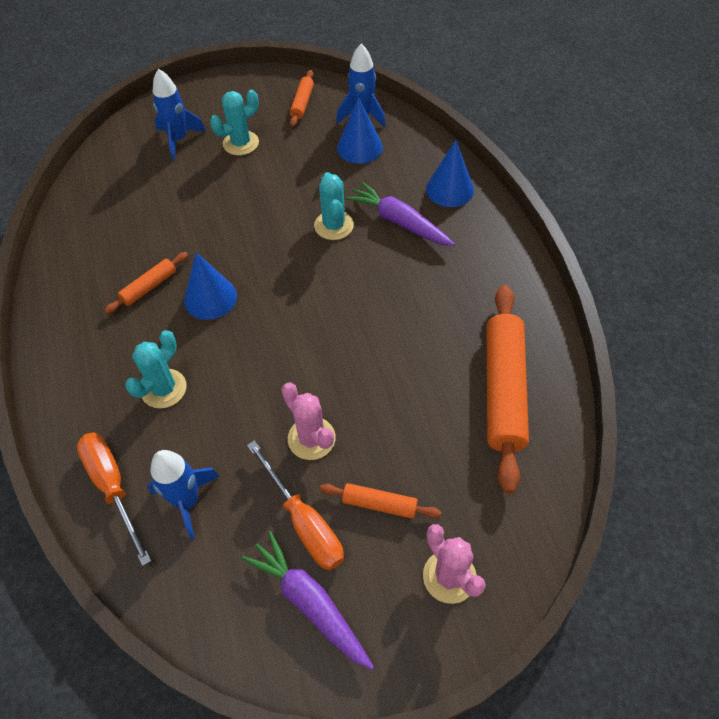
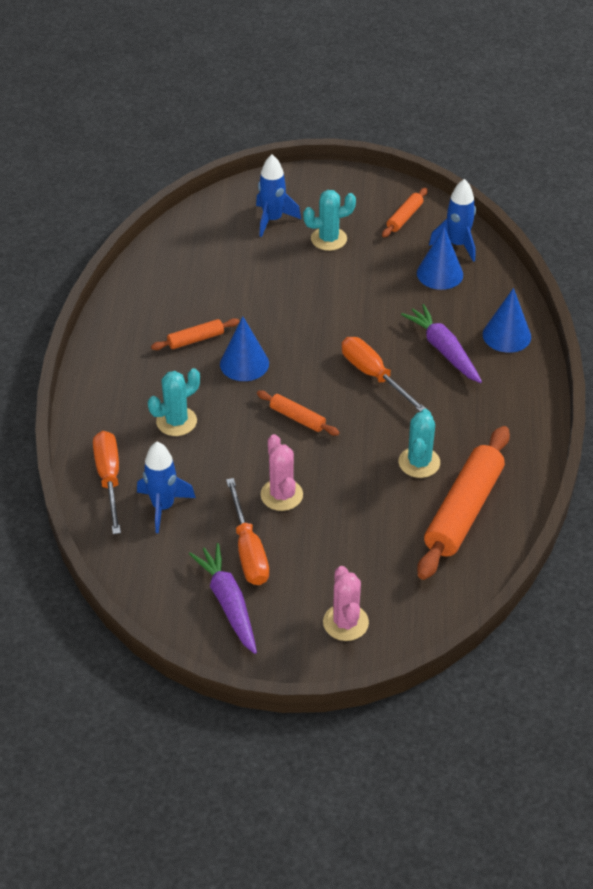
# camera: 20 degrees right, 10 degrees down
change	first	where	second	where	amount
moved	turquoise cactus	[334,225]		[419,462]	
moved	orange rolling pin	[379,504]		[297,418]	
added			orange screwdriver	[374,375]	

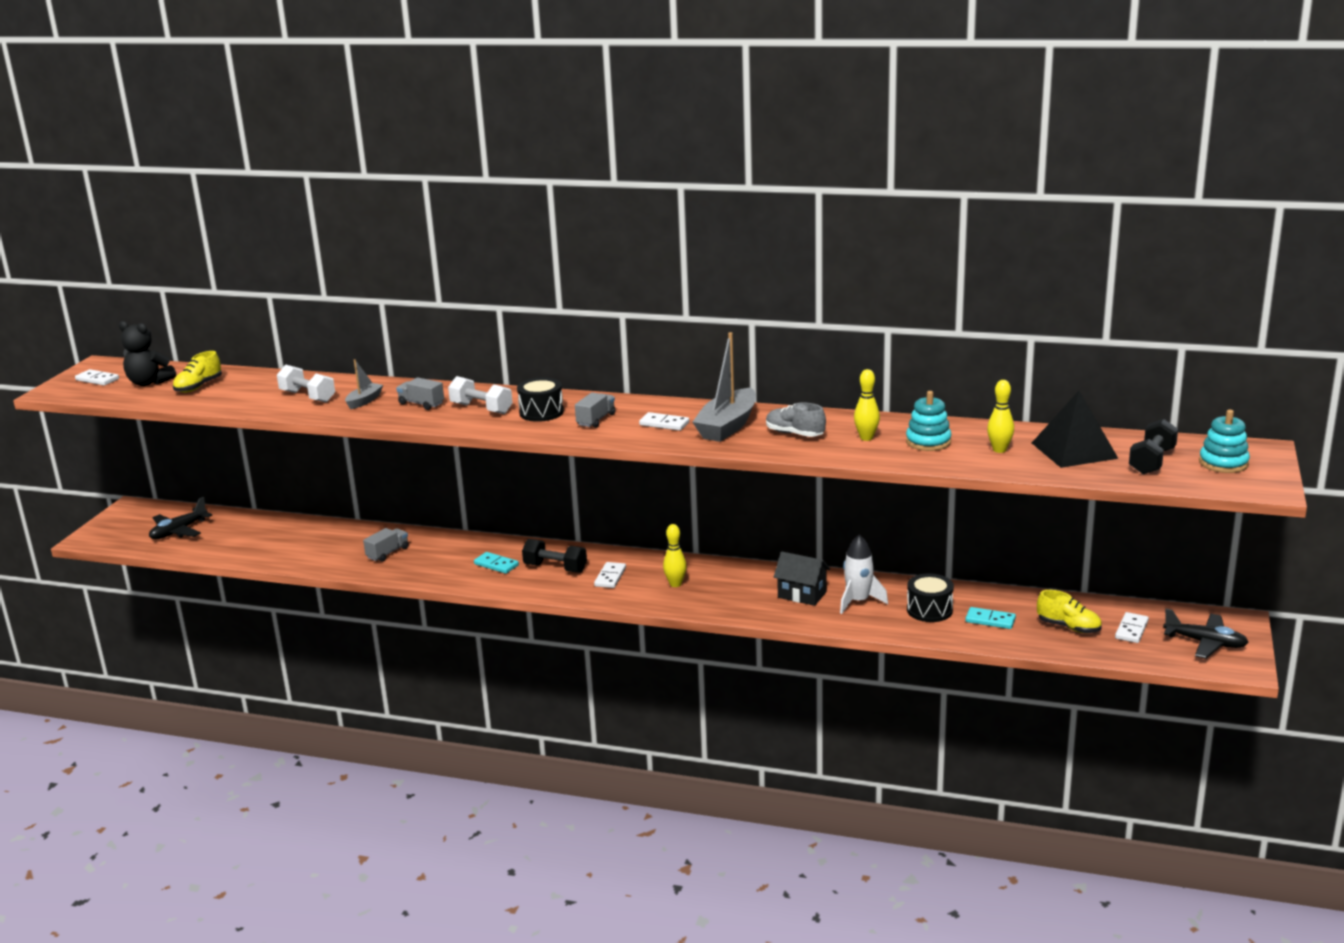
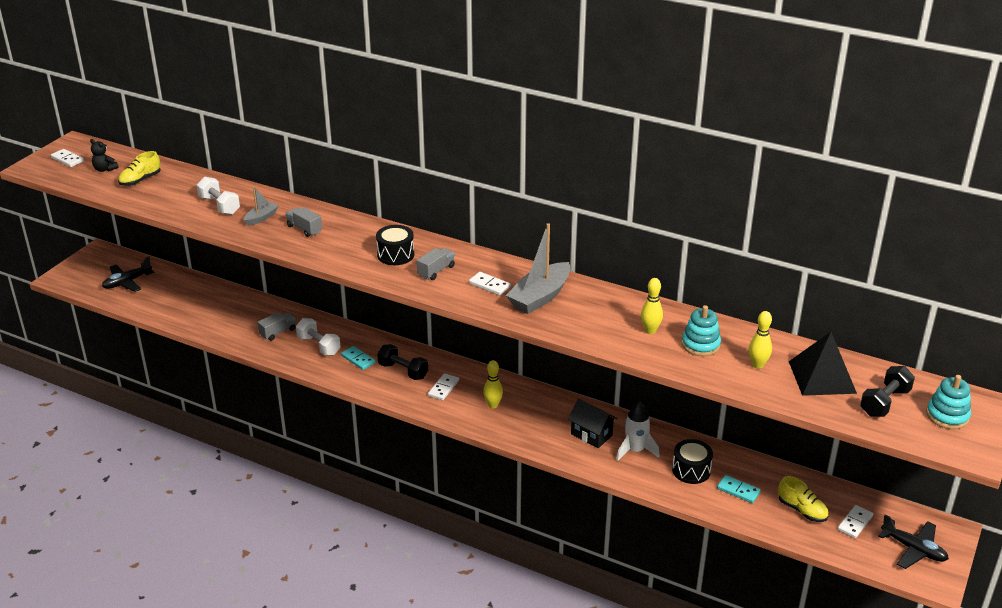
# camera: 10 degrees right, 10 degrees up
change	first	where	second	where	amount
resized	black teddy bear	[149,382]		[105,169]	x0.63
moved	white dumbbell	[481,409]		[319,345]	
removed	grey shoe	[794,434]			

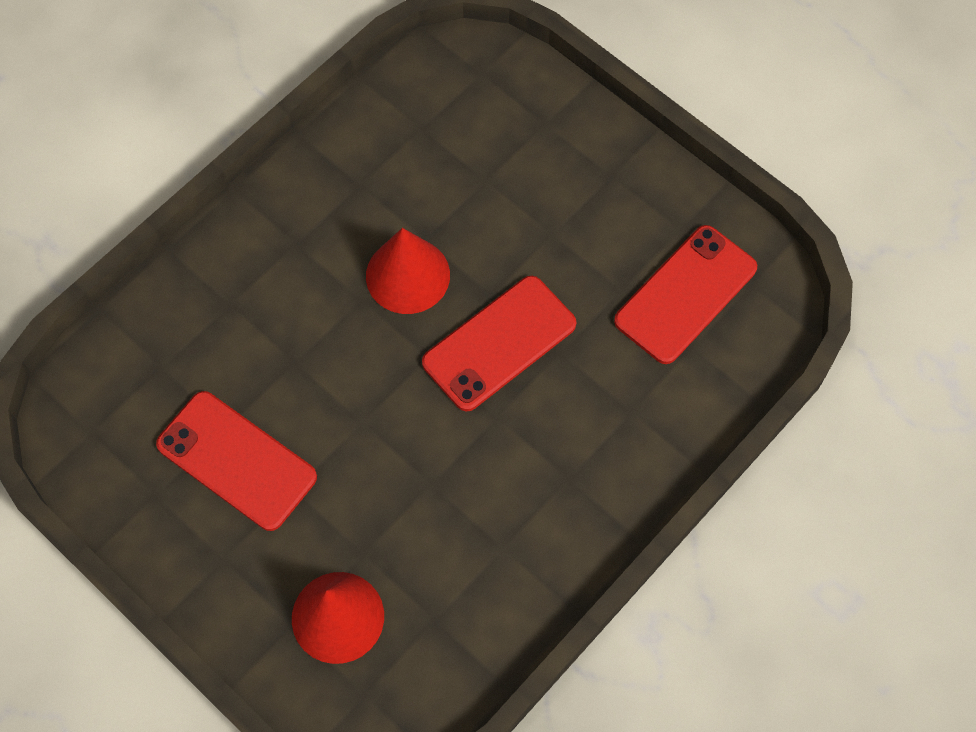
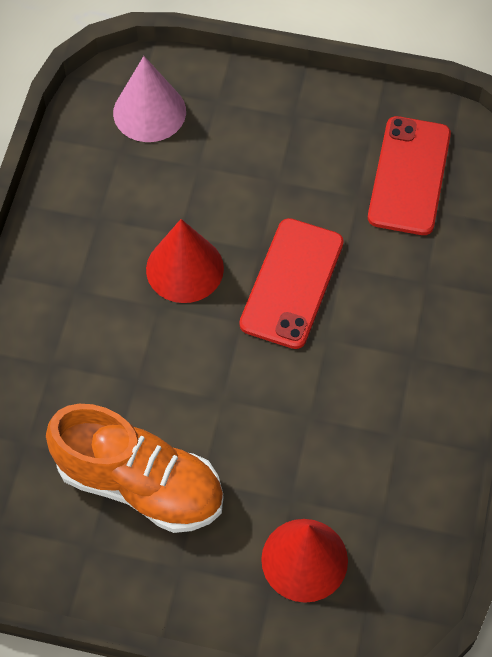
# camera: 30 degrees left, 5 degrees down
change	first	where	second	where	amount
replaced	red phone	[236,461]	orange shoe	[140,484]	
added			pink cone	[149,112]	

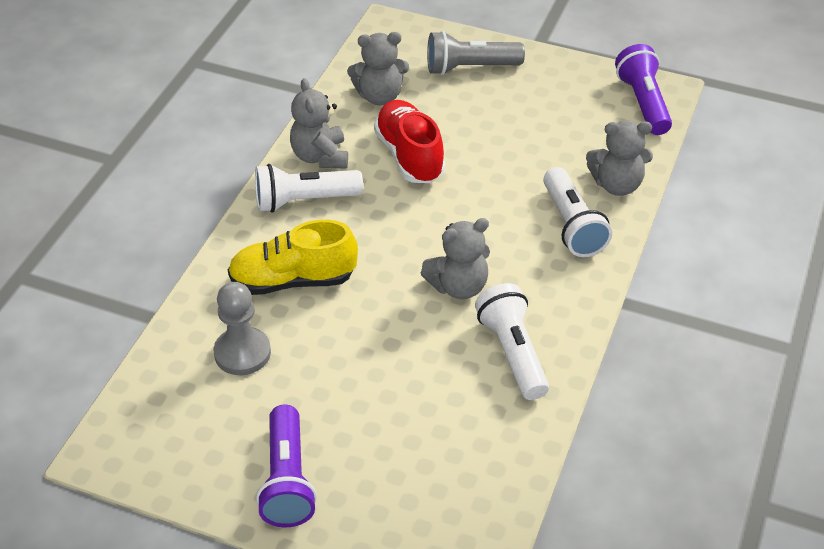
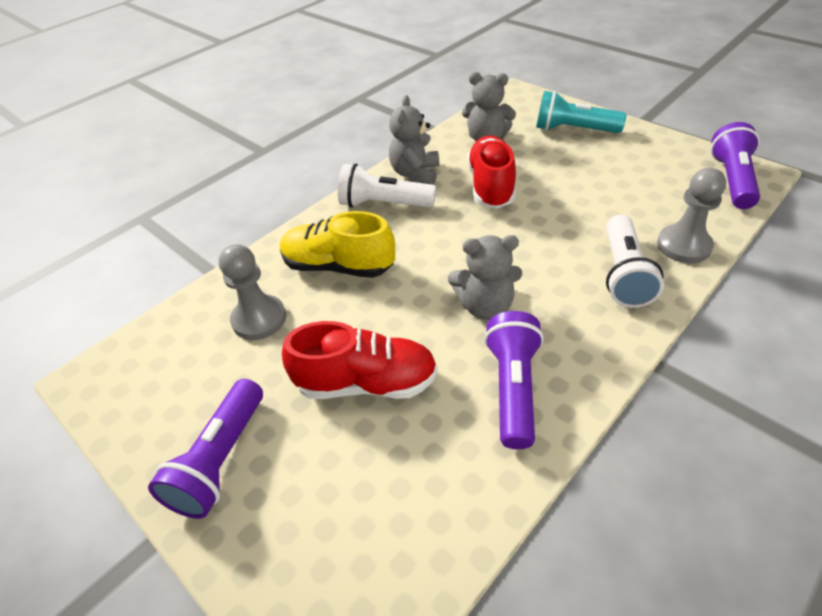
# camera: 25 degrees right, 0 degrees up
change	first	where	second	where	amount
recoloured	grey flashlight	[470,68]	turquoise flashlight	[573,130]	
replaced	grey teddy bear	[617,185]	grey pawn	[683,246]	
recoloured	white flashlight	[513,353]	purple flashlight	[513,388]	
added			red shoe	[366,383]	

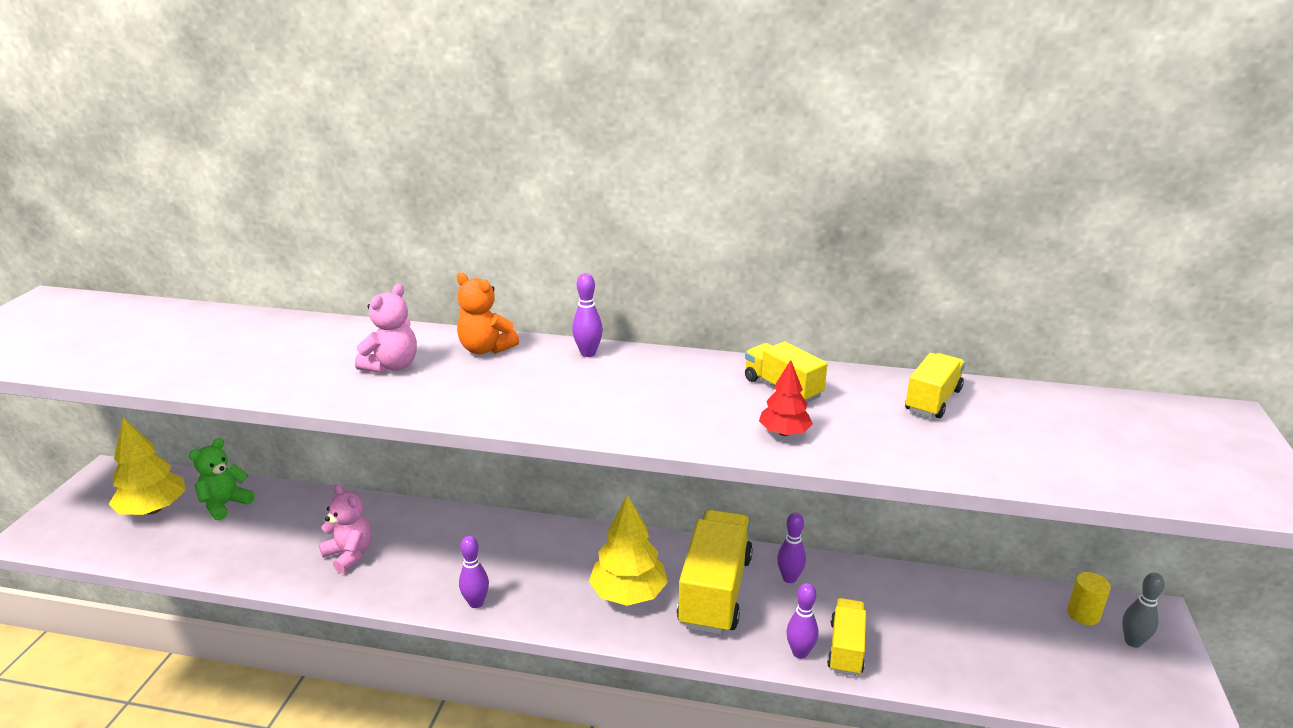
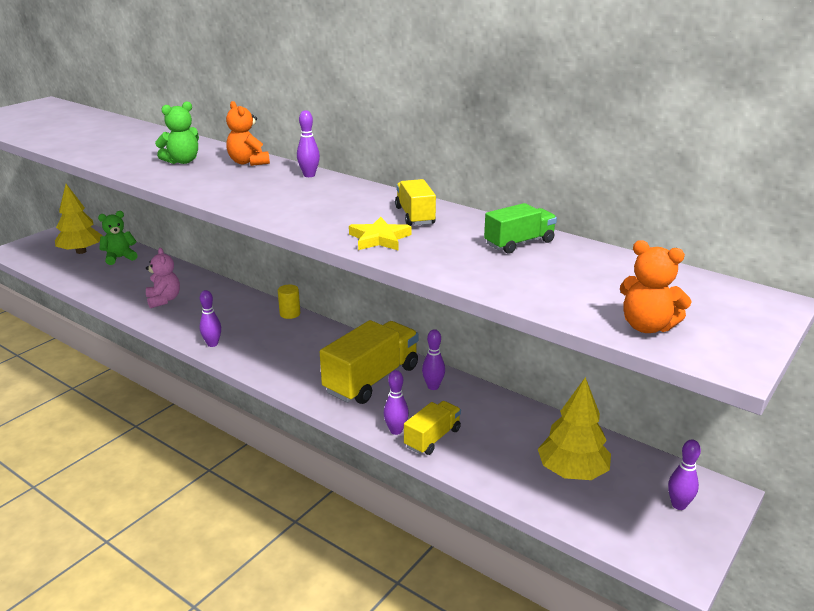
# camera: 25 degrees right, 0 degrees up
change	first	where	second	where	amount
recoloured	pink teddy bear	[392,366]	green teddy bear	[182,161]	
recoloured	yellow truck	[932,400]	green truck	[519,243]	
replaced	red tree	[784,432]	yellow star	[379,238]	
moved	yellow tree	[628,594]		[572,471]	
moved	yellow cylinder	[1083,614]		[290,314]	
recoloured	grey bowling pin	[1132,642]	purple bowling pin	[678,505]	
added			orange teddy bear	[647,326]	

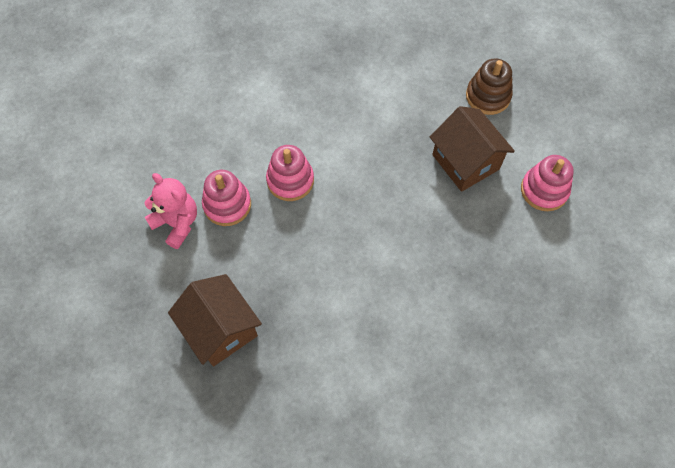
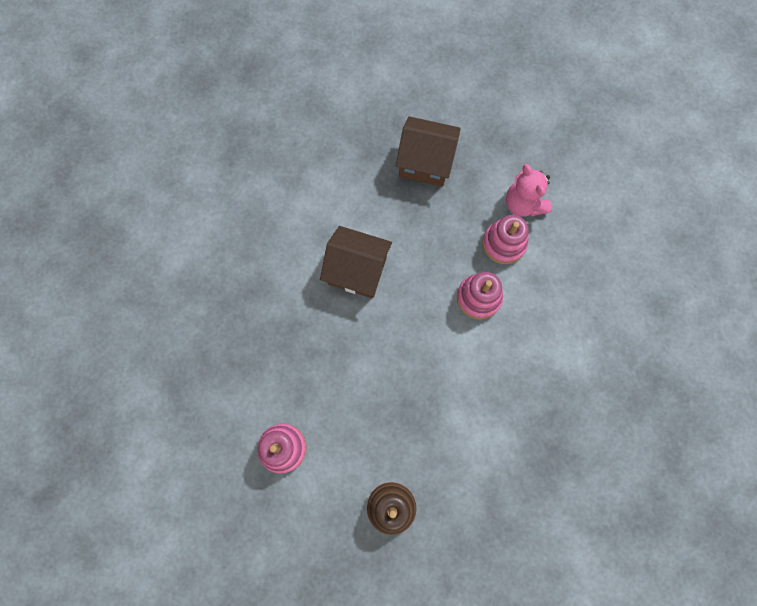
# camera: 140 degrees right, 10 degrees up
change	first	where	second	where	amount
moved	brown house	[465,162]		[357,271]	
turned	pink teddy bear	[177,223]		[523,204]	60 degrees clockwise

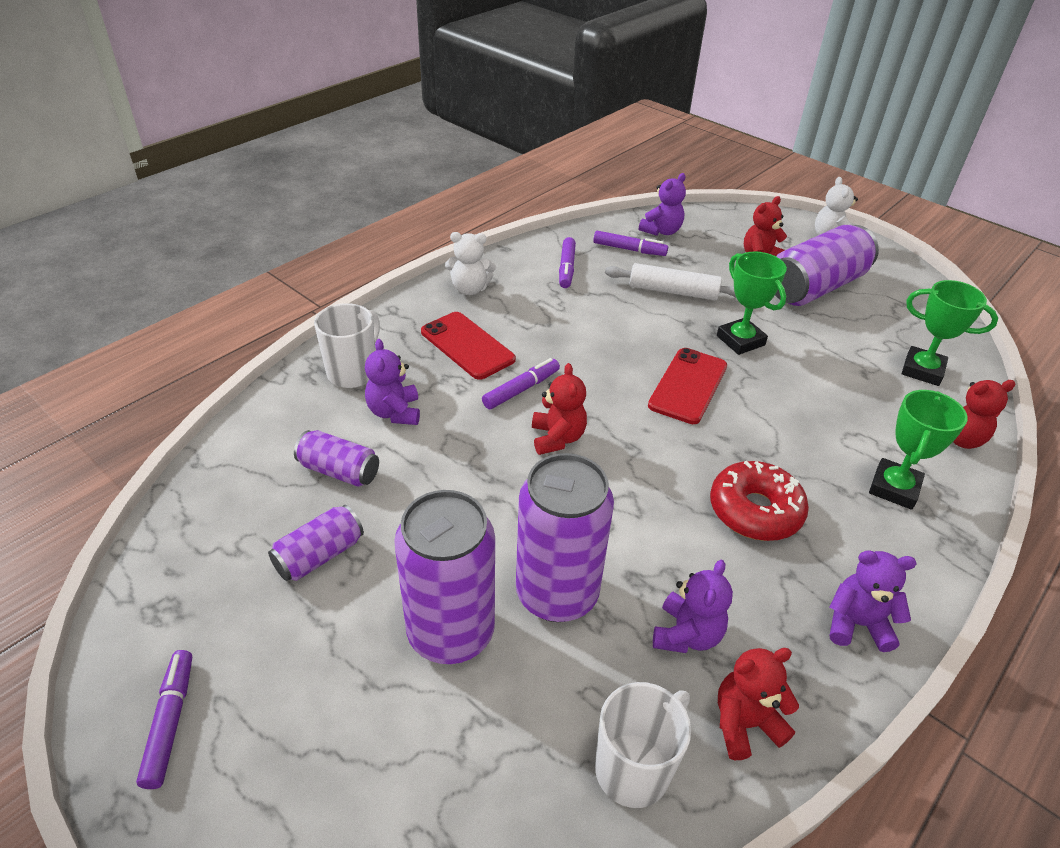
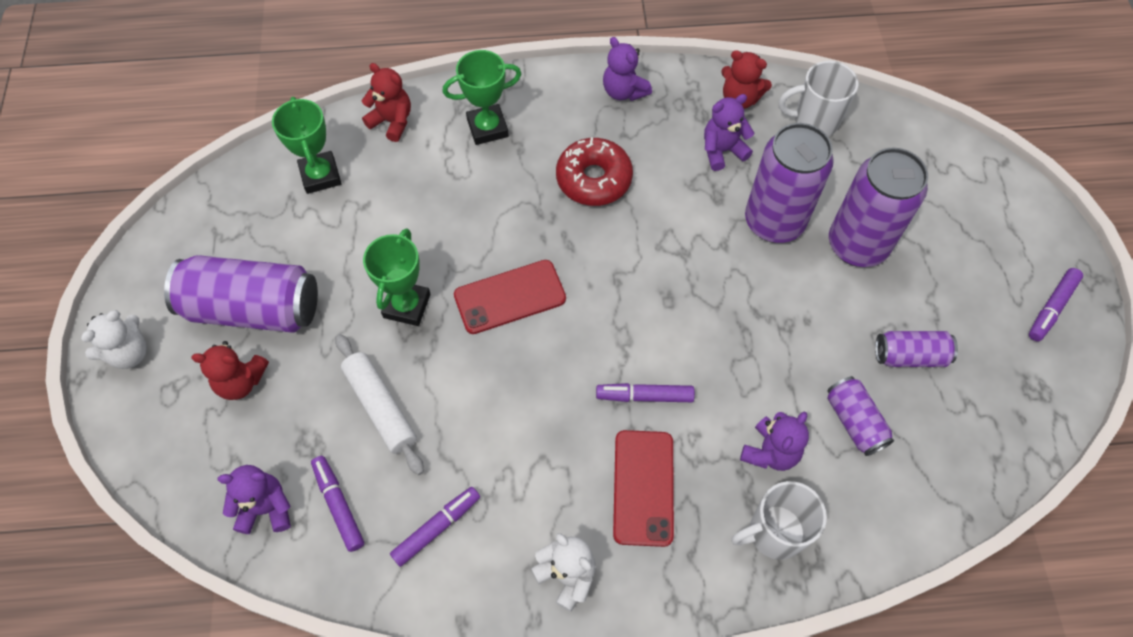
# camera: 135 degrees left, 20 degrees up
change	first	where	second	where	amount
removed	red teddy bear	[557,438]			

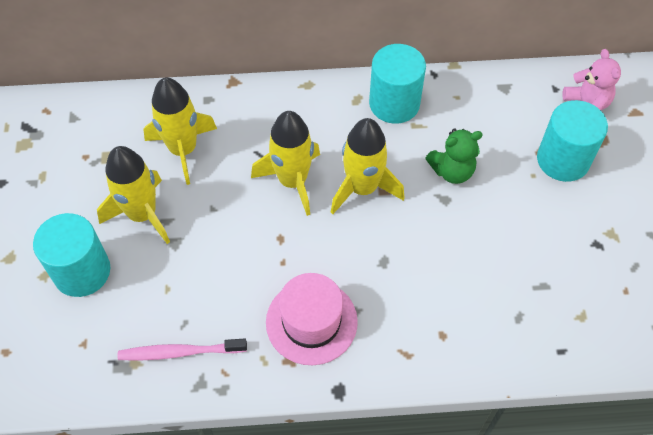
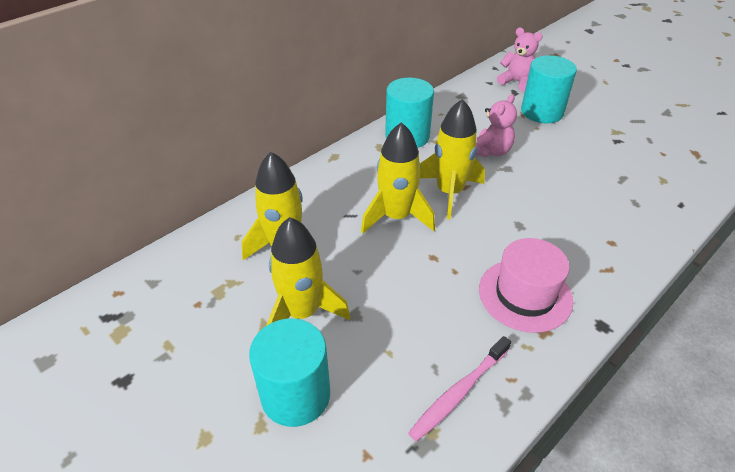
# camera: 40 degrees left, 15 degrees down
change	first	where	second	where	amount
recoloured	green teddy bear	[452,171]	pink teddy bear	[491,151]	

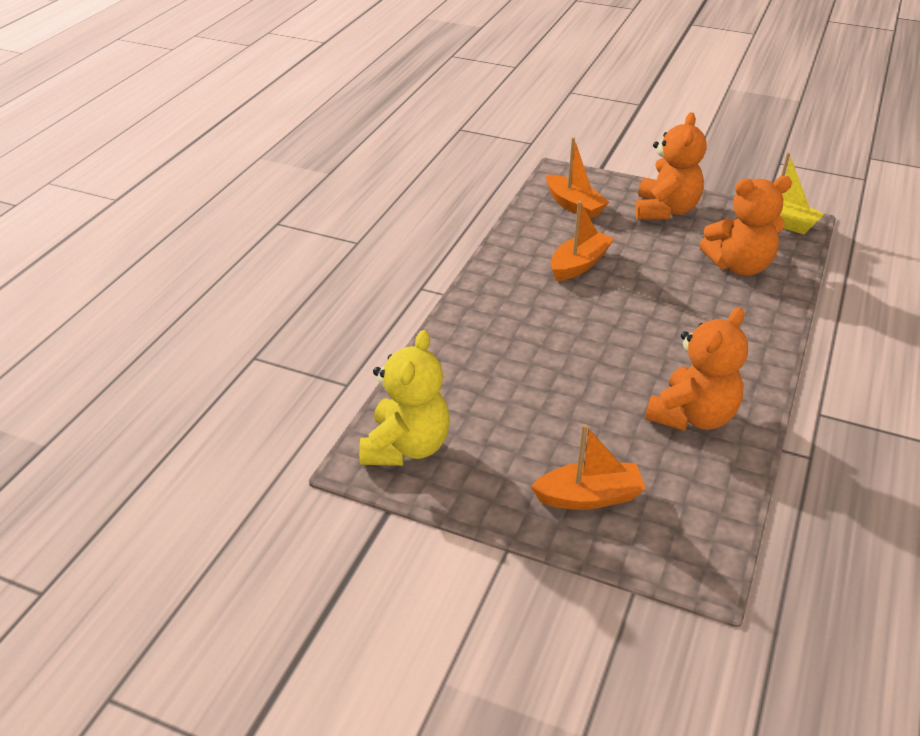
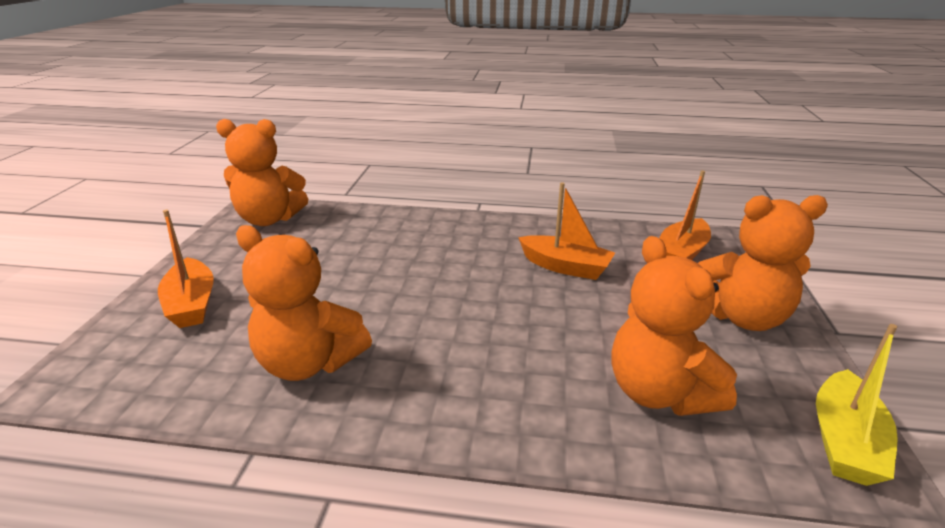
# camera: 75 degrees right, 10 degrees down
change	first	where	second	where	amount
recoloured	yellow teddy bear	[406,447]	orange teddy bear	[269,219]	

